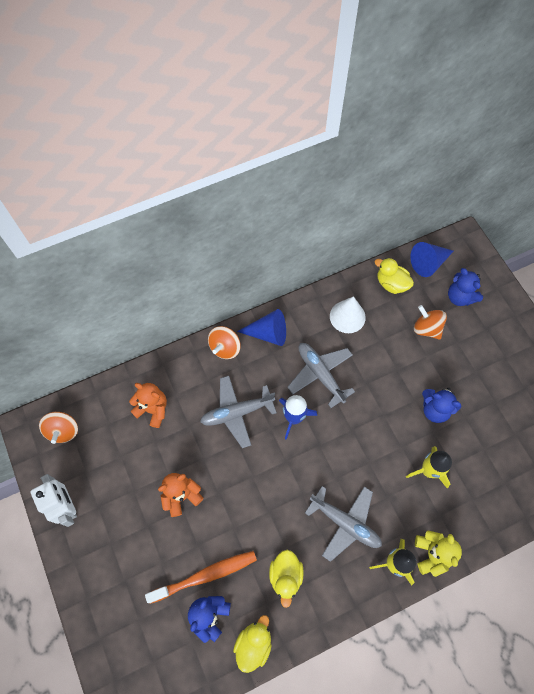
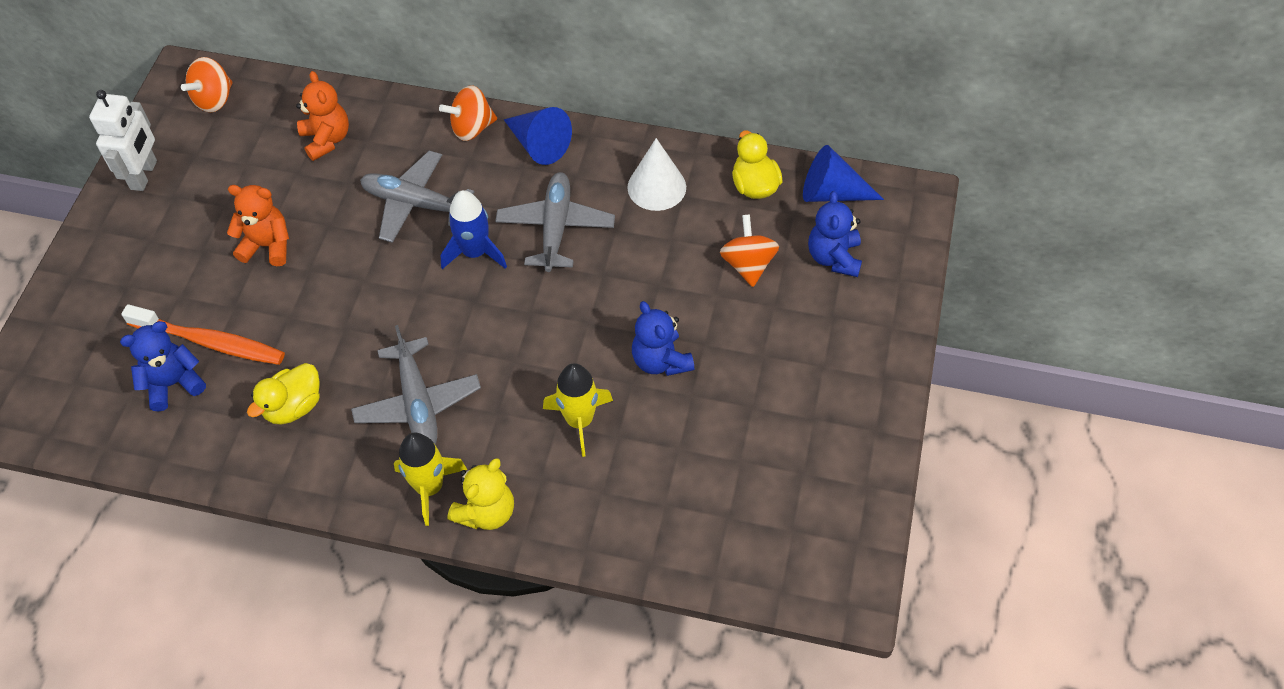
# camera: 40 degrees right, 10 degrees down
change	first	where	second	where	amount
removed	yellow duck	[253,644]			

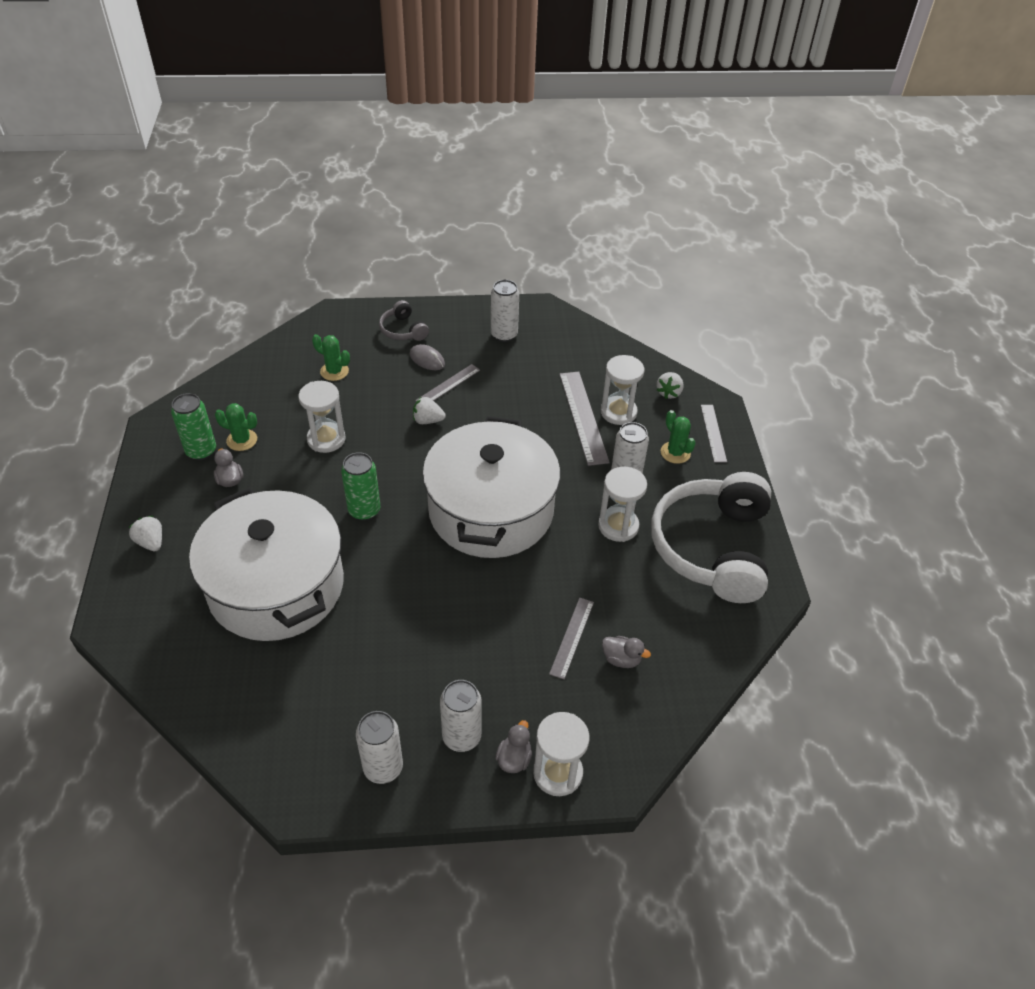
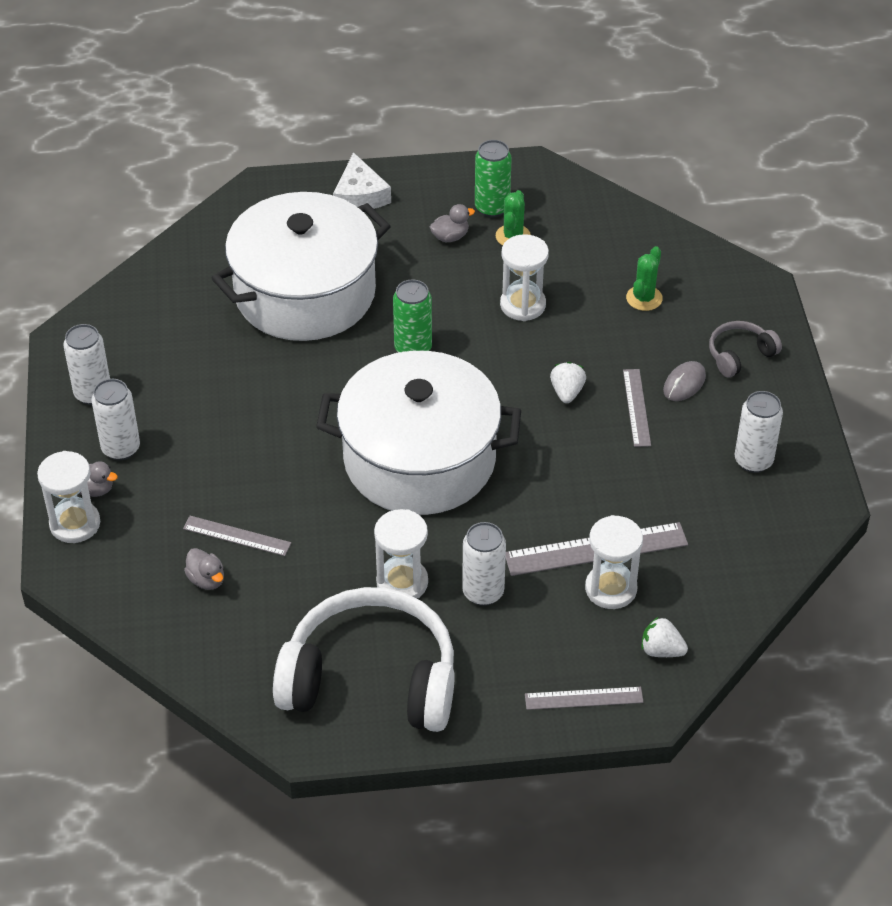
# camera: 90 degrees right, 0 degrees up
change	first	where	second	where	amount
turned	grey ruler	[448,385]		[637,407]	45 degrees clockwise
removed	green cactus	[675,453]			
replaced	white strawberry	[151,542]	white cheese	[360,195]	
turned	grey duck	[621,659]		[206,580]	60 degrees counterclockwise

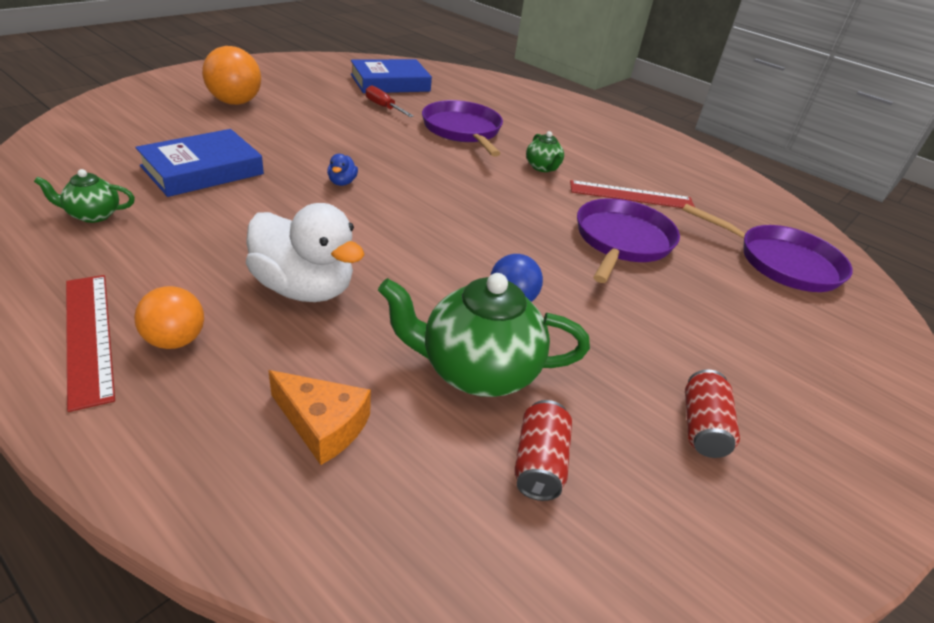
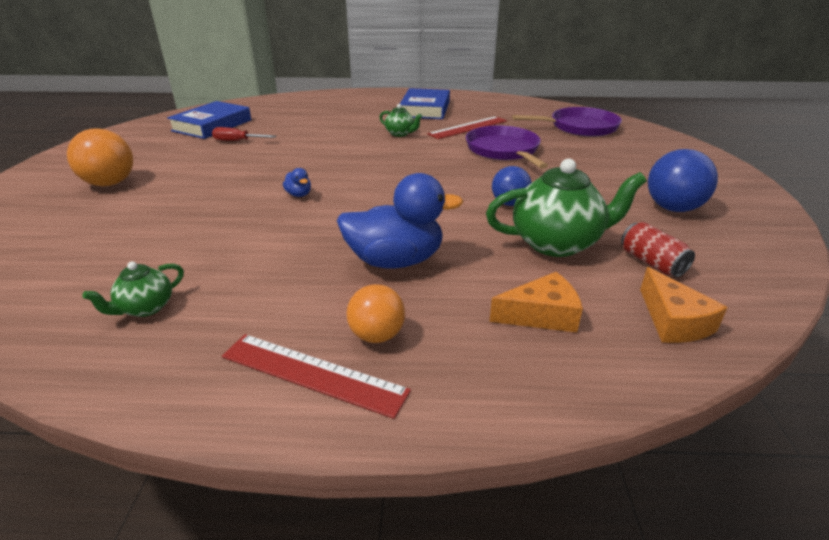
# camera: 35 degrees left, 5 degrees down
change	first	where	second	where	amount
removed	purple pan	[463,130]			
moved	blue book	[202,170]		[425,109]	
recoloured	white duck	[304,288]	blue duck	[395,261]	
turned	green teapot	[477,371]		[556,243]	150 degrees counterclockwise
replaced	red can	[702,427]	blue ball	[673,208]	
added			orange cheese	[673,321]	

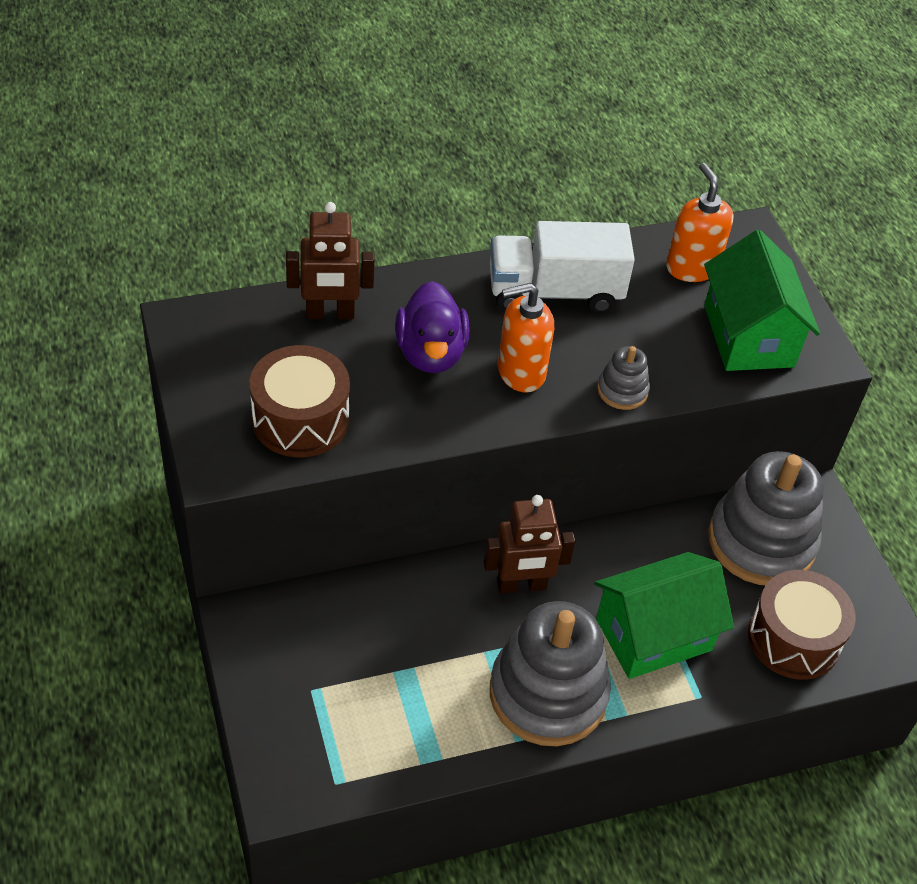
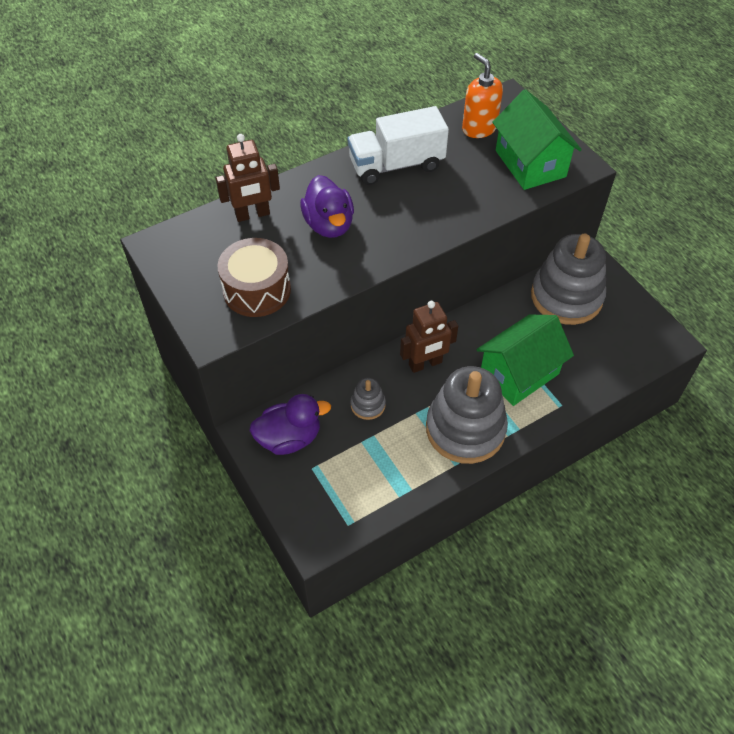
# camera: 10 degrees left, 5 degrees up
change	first	where	second	where	amount
removed	orange soap dispenser	[520,372]			
moved	grey stacking toy	[622,390]		[368,405]	
removed	brown drum	[794,638]			
added			purple duck	[289,438]	

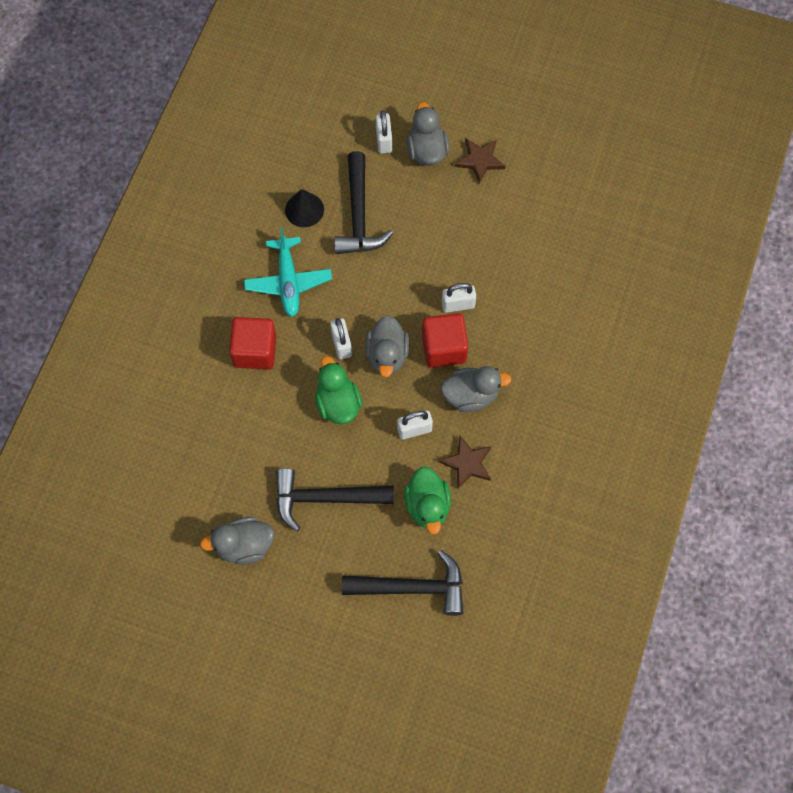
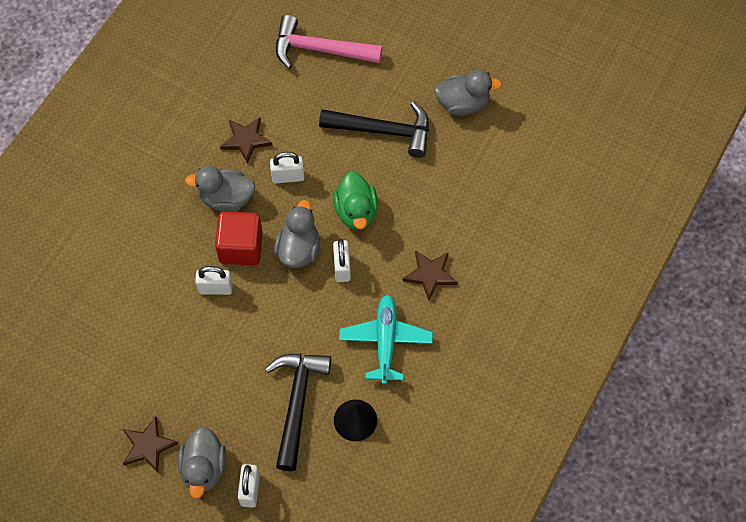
# camera: 170 degrees left, 5 degrees down
change	first	where	second	where	amount
replaced	red cube	[255,351]	brown star	[430,275]	
removed	green duck	[427,506]			
recoloured	black hammer	[412,588]	pink hammer	[320,49]	

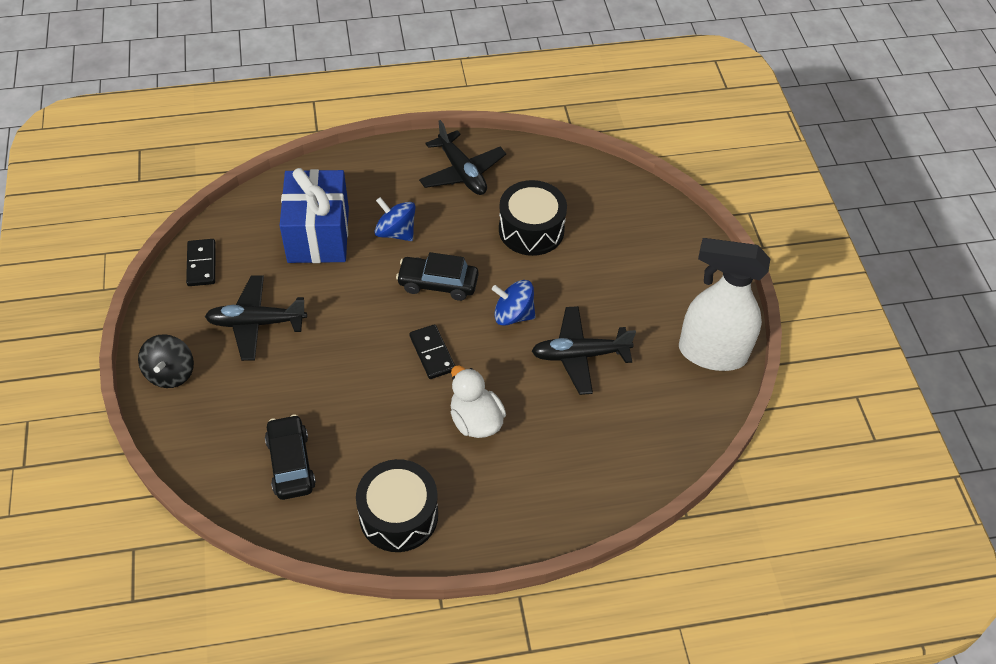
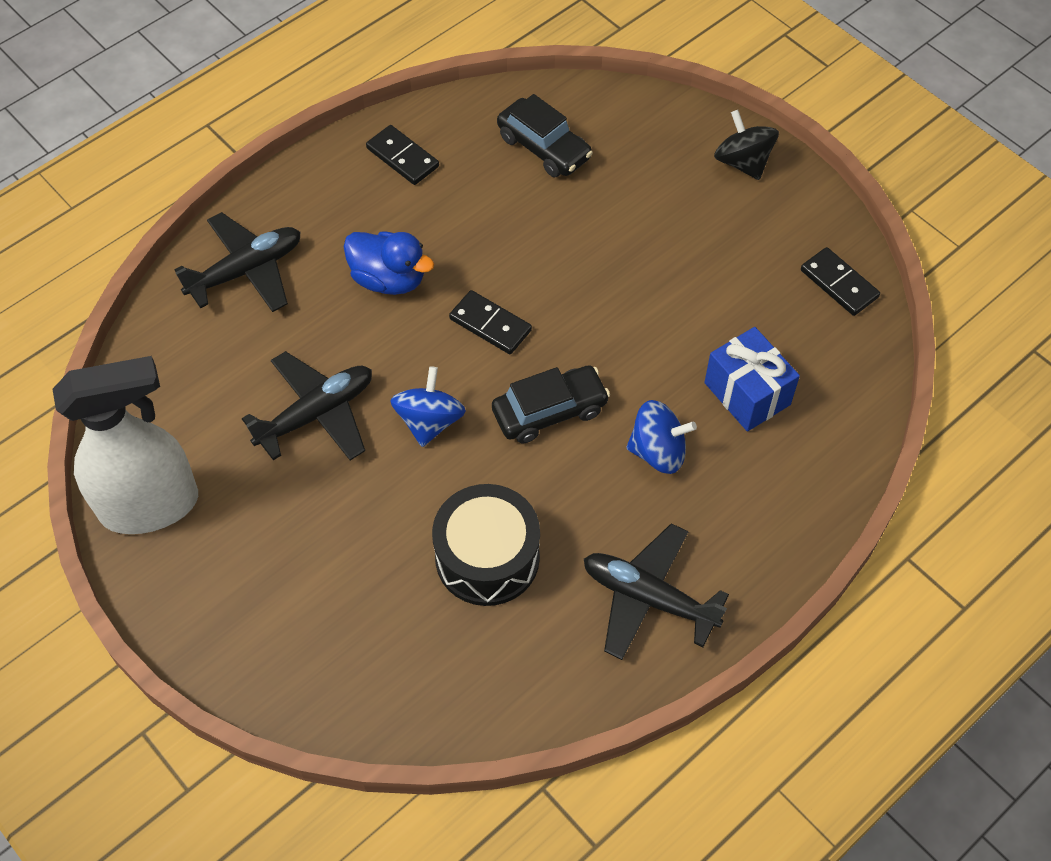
# camera: 150 degrees right, 5 degrees up
change	first	where	second	where	amount
resized	blue gift	[318,235]		[747,393]	x0.66
moved	black plane	[256,323]		[246,271]	
turned	blue spinning top	[513,315]		[429,421]	60 degrees counterclockwise
recoloured	white duck	[475,420]	blue duck	[389,279]	
replaced	black drum	[398,515]	black domino	[402,157]	

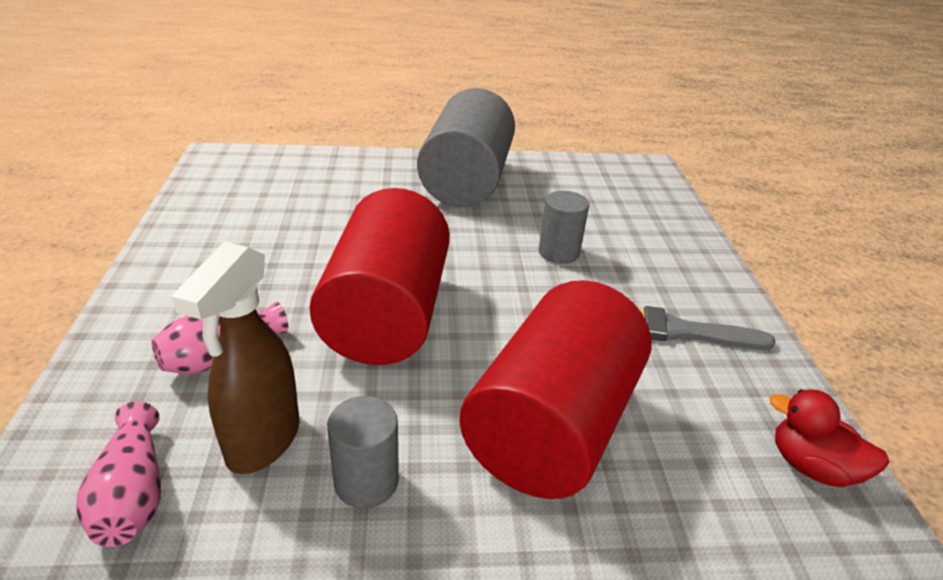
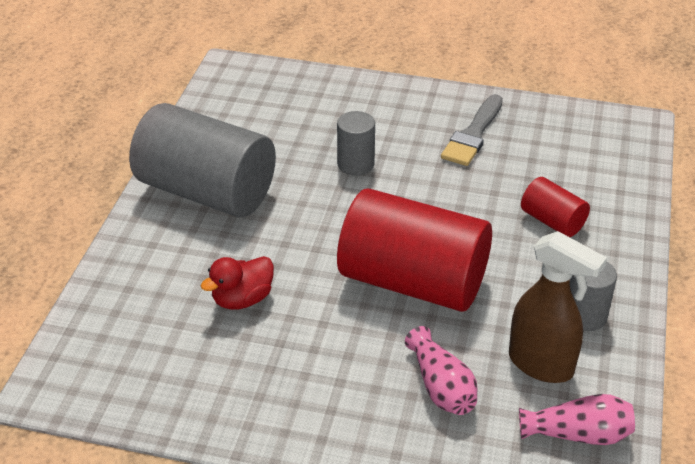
# camera: 70 degrees left, 5 degrees up
change	first	where	second	where	amount
resized	red cylinder	[552,426]		[552,221]	x0.46
moved	red duck	[811,466]		[242,299]	

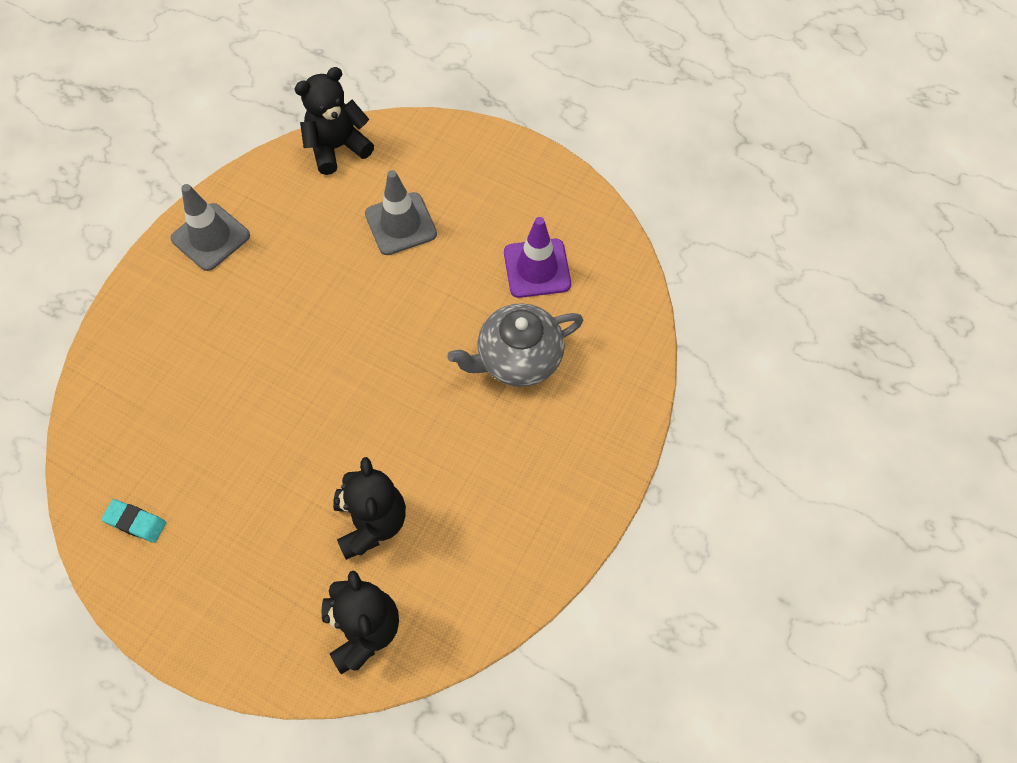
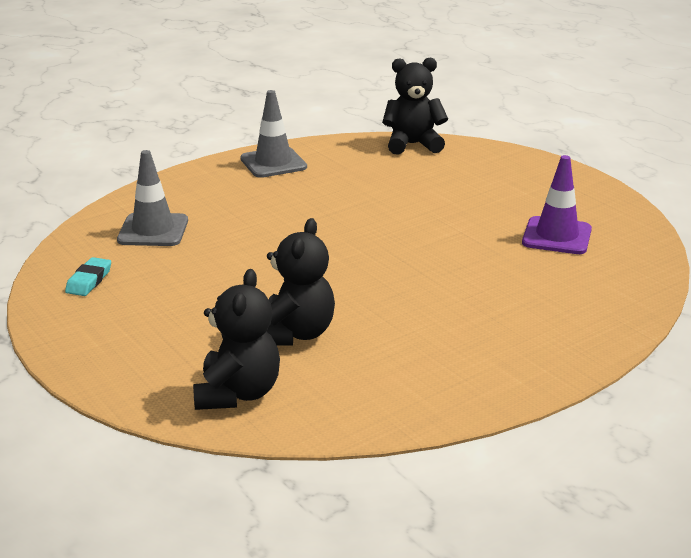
# camera: 25 degrees right, 35 degrees down
change	first	where	second	where	amount
moved	grey traffic cone	[400,224]		[153,230]	
removed	grey teapot	[518,358]			
turned	turquoise eraser	[135,522]		[89,281]	60 degrees clockwise

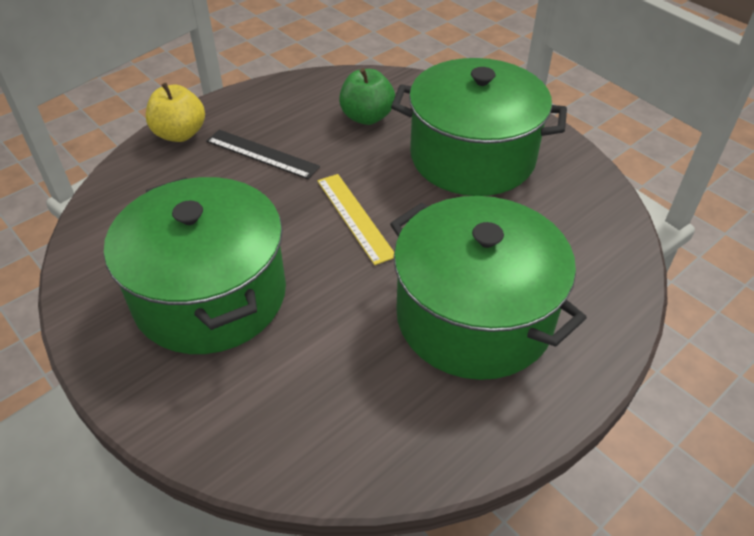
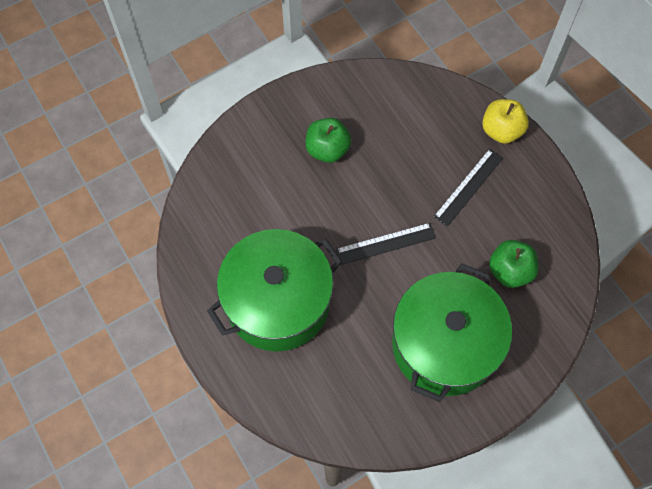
# camera: 100 degrees right, 20 degrees up
change	first	where	second	where	amount
recoloured	yellow ruler	[355,217]	black ruler	[385,243]	
replaced	green pot	[210,295]	green apple	[327,149]	

